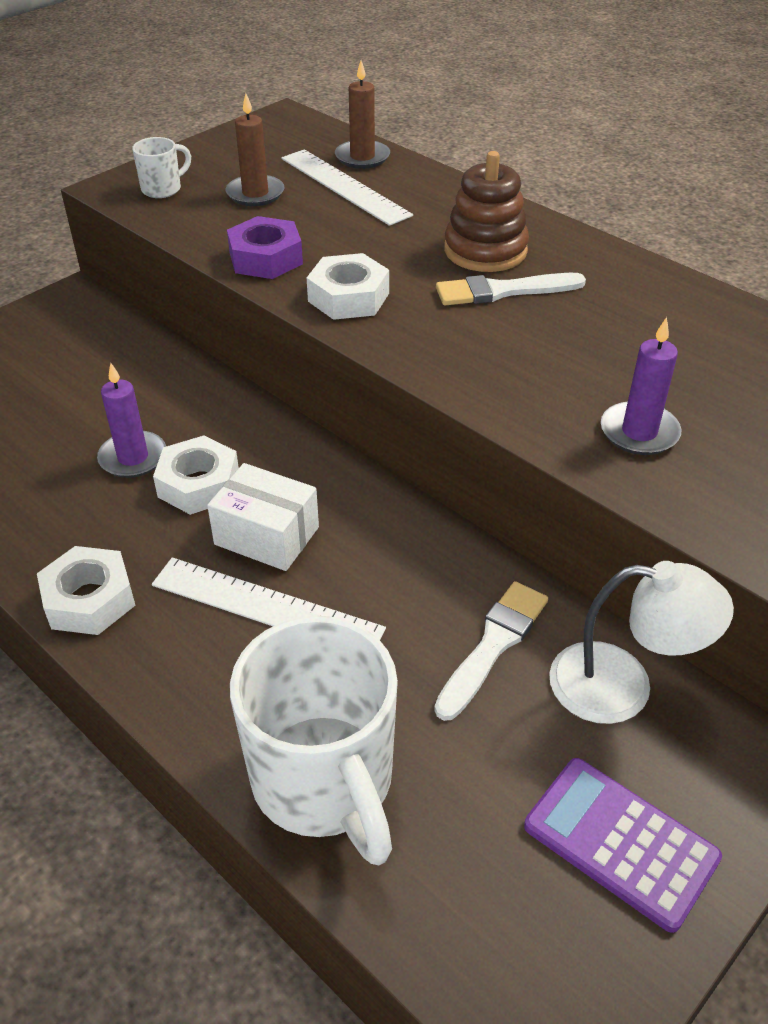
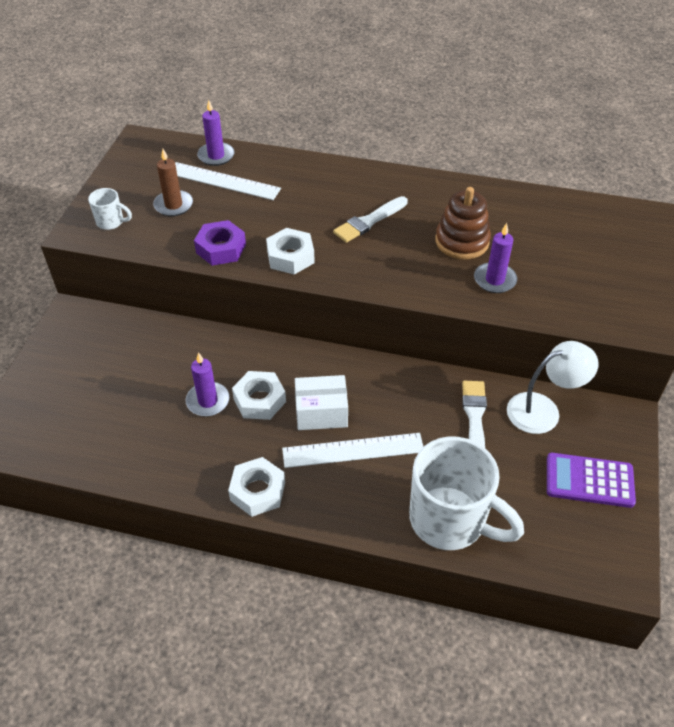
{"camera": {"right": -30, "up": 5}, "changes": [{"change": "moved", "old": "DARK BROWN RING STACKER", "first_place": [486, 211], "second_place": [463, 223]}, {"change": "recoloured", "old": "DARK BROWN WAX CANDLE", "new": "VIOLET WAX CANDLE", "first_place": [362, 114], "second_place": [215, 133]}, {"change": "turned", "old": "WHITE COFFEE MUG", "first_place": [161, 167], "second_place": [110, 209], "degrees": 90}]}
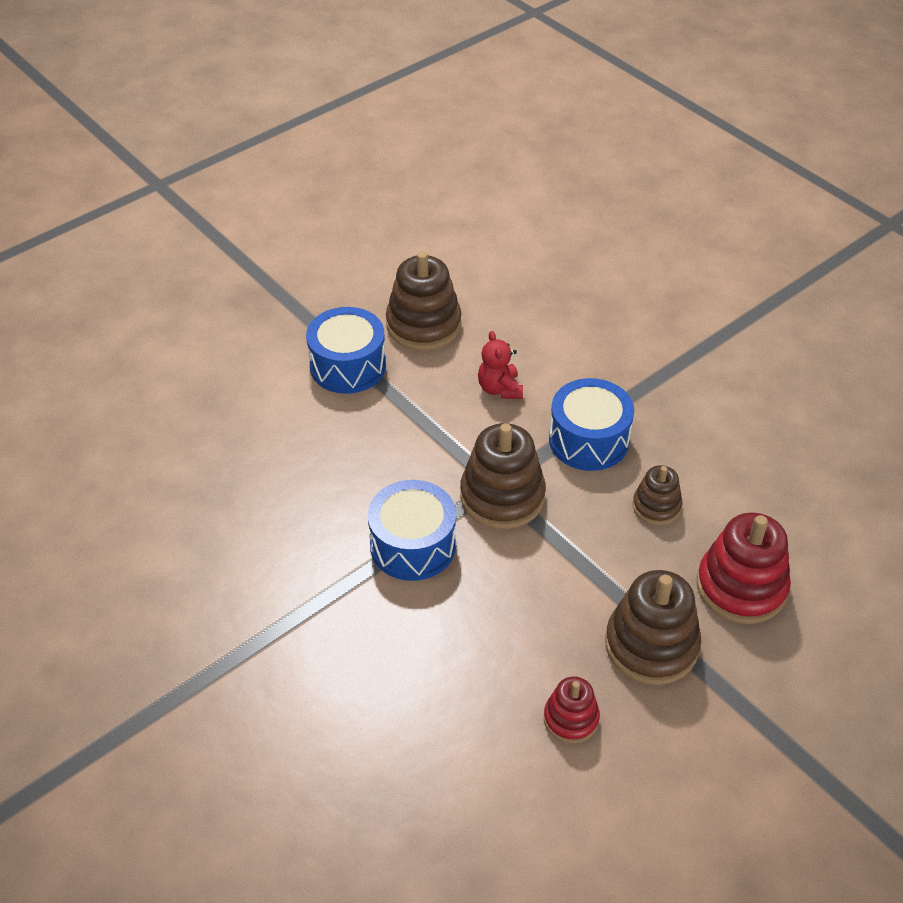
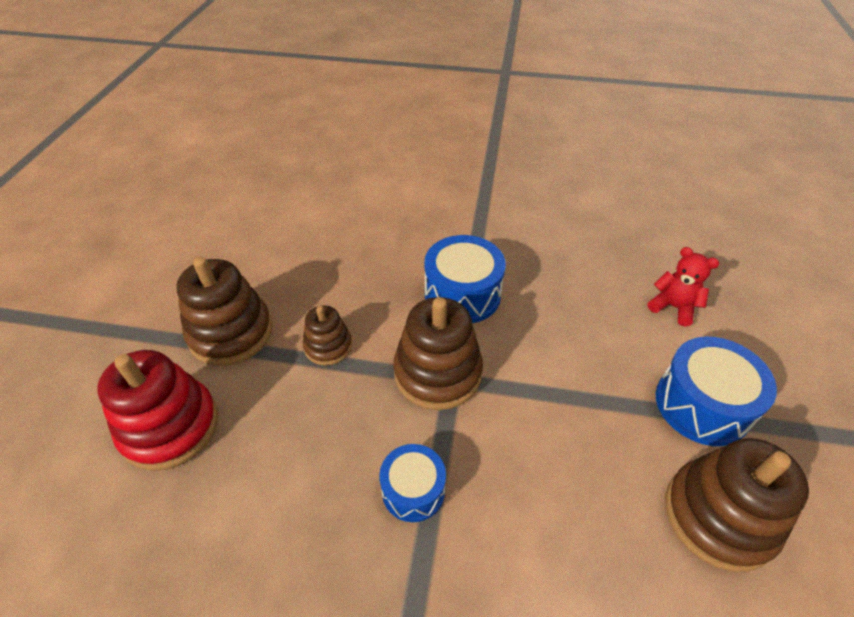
{"camera": {"right": 140, "up": 0}, "changes": [{"change": "removed", "old": "SCARLET RING STACKER", "first_place": [572, 710]}, {"change": "moved", "old": "SCARLET TEDDY BEAR", "first_place": [500, 365], "second_place": [683, 286]}, {"change": "moved", "old": "DARK BROWN RING STACKER", "first_place": [658, 495], "second_place": [327, 335]}, {"change": "resized", "old": "ROYAL BLUE TOY DRUM", "first_place": [591, 424], "second_place": [413, 483], "factor": 0.63}]}
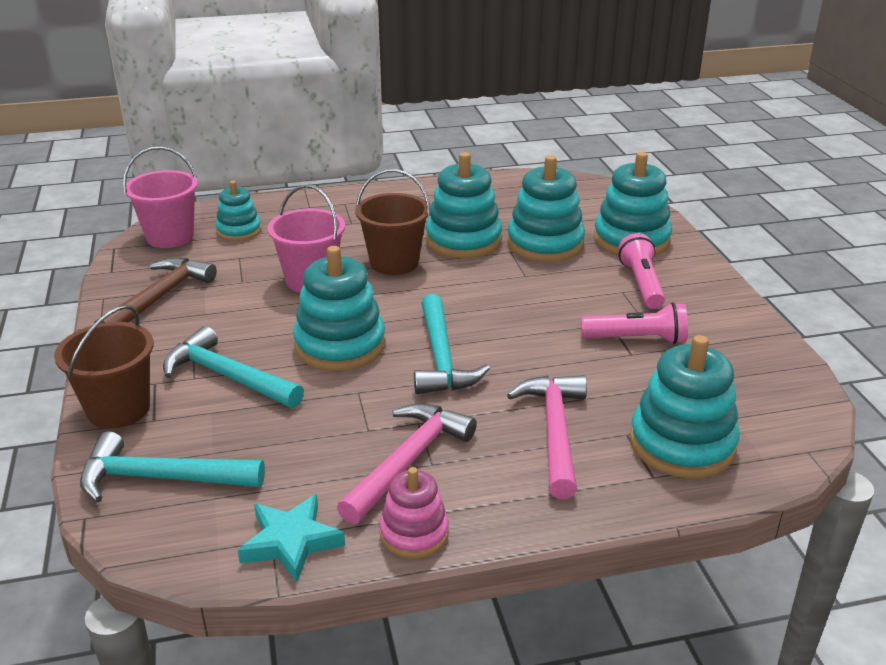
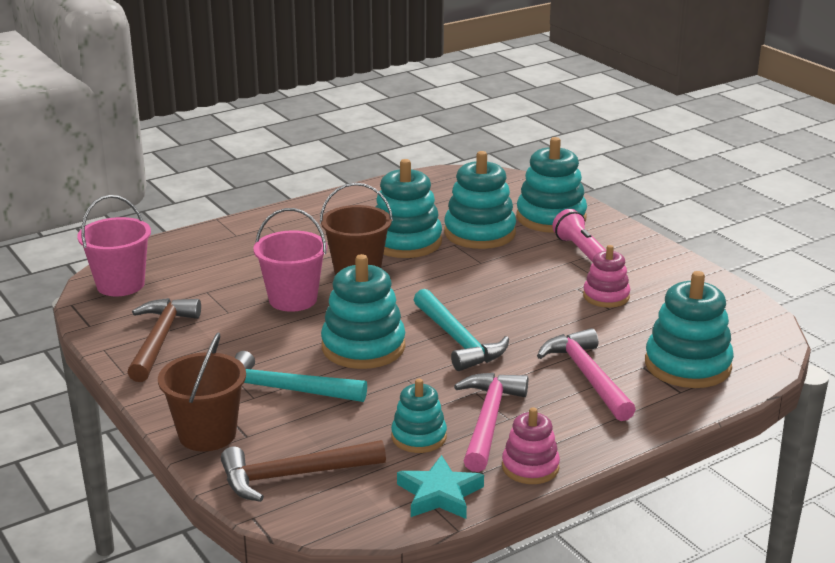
{"camera": {"right": -20, "up": -5}, "changes": [{"change": "moved", "old": "AQUA RING STACKER", "first_place": [238, 211], "second_place": [419, 416]}, {"change": "replaced", "old": "ROSY TORCH", "new": "ROSY RING STACKER", "first_place": [634, 323], "second_place": [606, 276]}, {"change": "recoloured", "old": "AQUA HAMMER", "new": "DARK BROWN HAMMER", "first_place": [172, 466], "second_place": [303, 471]}]}
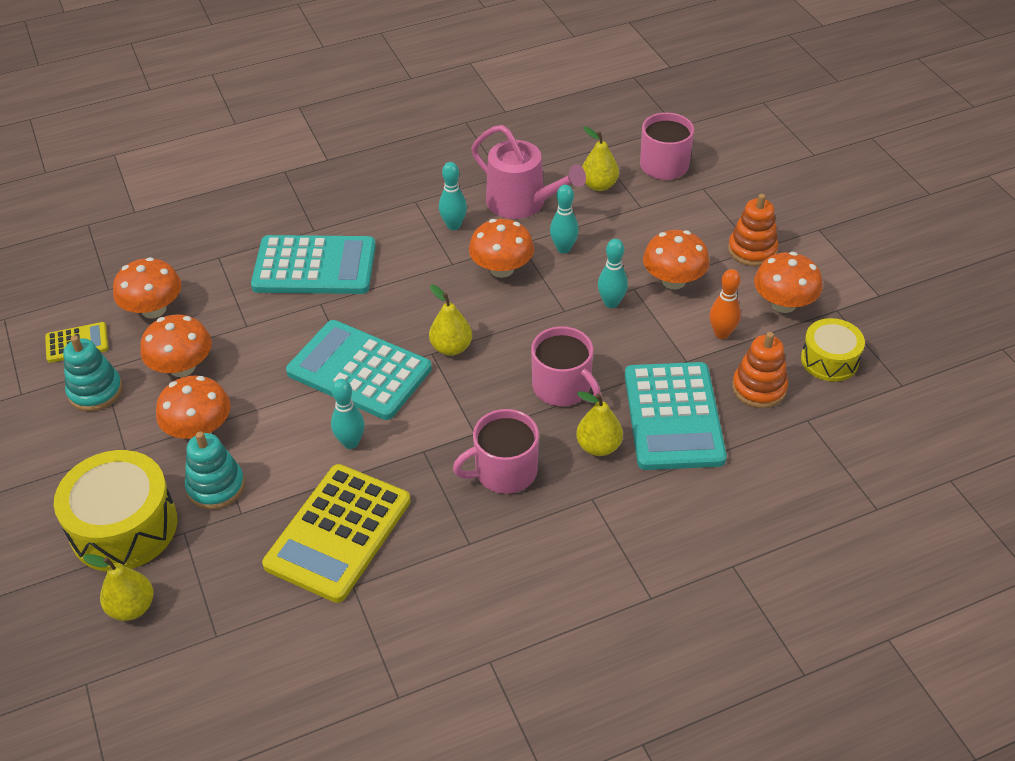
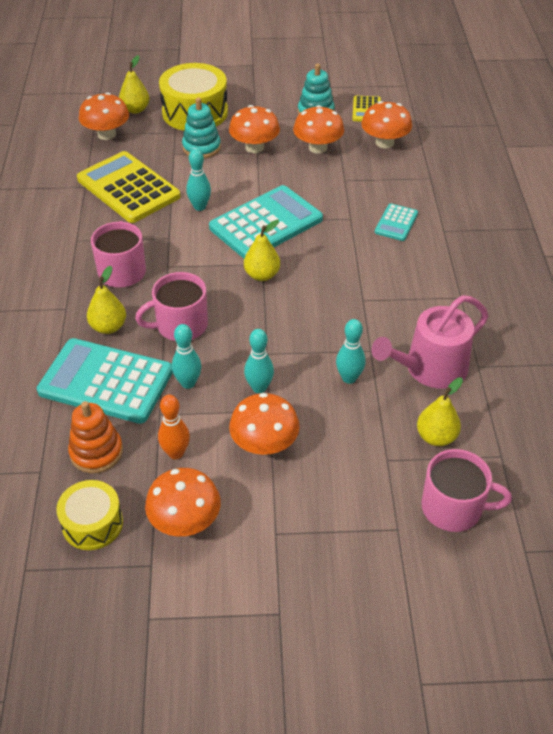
{"camera": {"right": 110, "up": 0}, "changes": [{"change": "removed", "old": "ORANGE-COLOURED RING STACKER", "first_place": [753, 230]}, {"change": "moved", "old": "AQUA BOWLING PIN", "first_place": [453, 196], "second_place": [186, 356]}, {"change": "moved", "old": "ORANGE-COLOURED TOADSTOOL", "first_place": [501, 248], "second_place": [104, 116]}, {"change": "resized", "old": "AQUA ADDING MACHINE", "first_place": [313, 264], "second_place": [396, 222], "factor": 0.48}]}
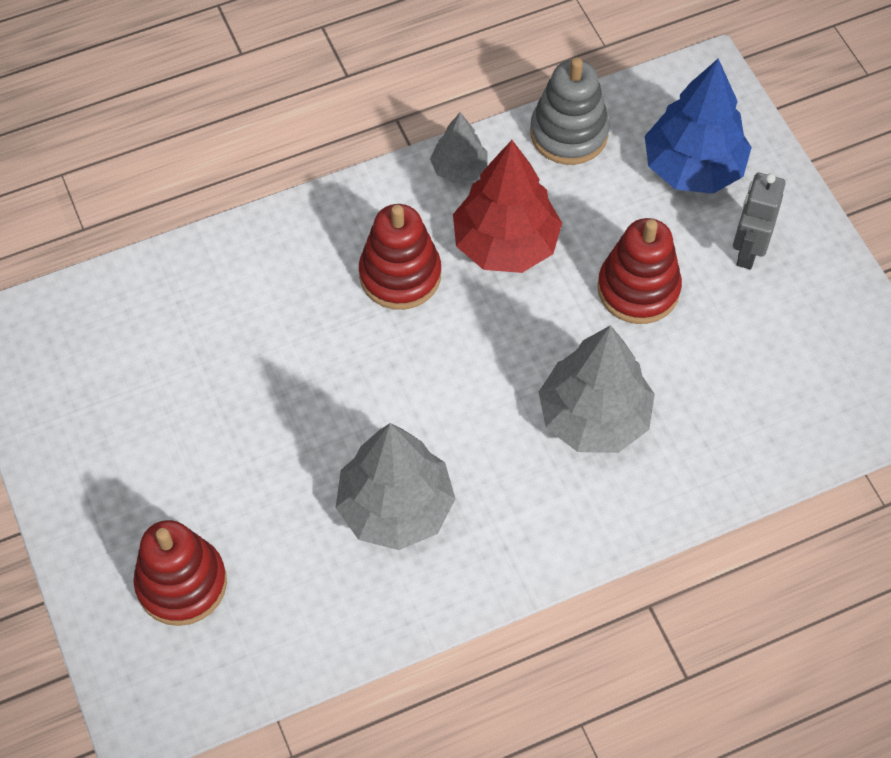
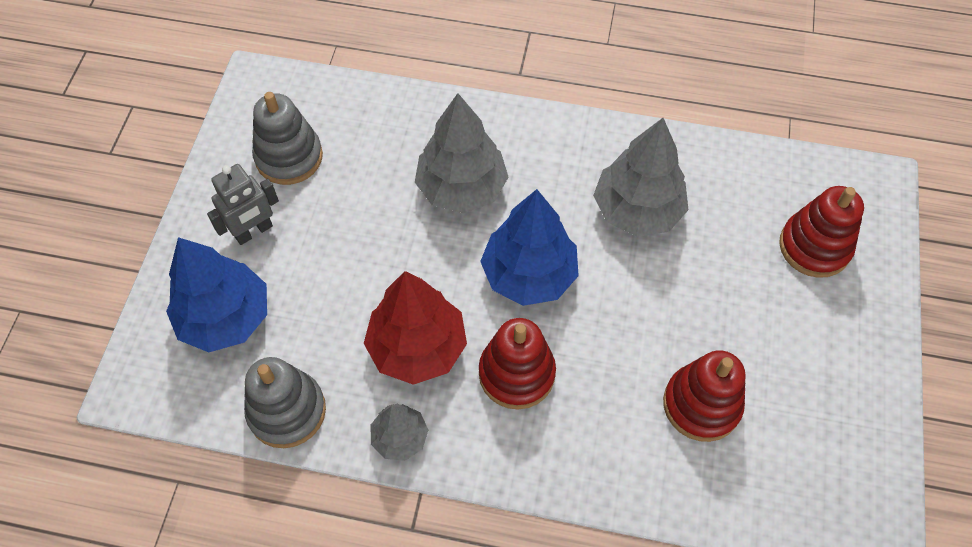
{"camera": {"right": -145, "up": 0}, "changes": [{"change": "added", "new": "GREY RING STACKER", "second_place": [287, 138]}, {"change": "added", "new": "ROYAL BLUE TREE", "second_place": [529, 247]}, {"change": "moved", "old": "SCARLET RING STACKER", "first_place": [639, 271], "second_place": [704, 396]}]}
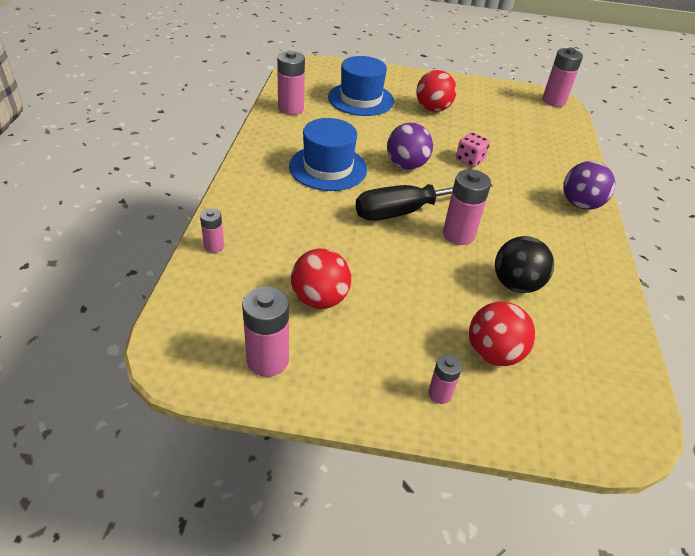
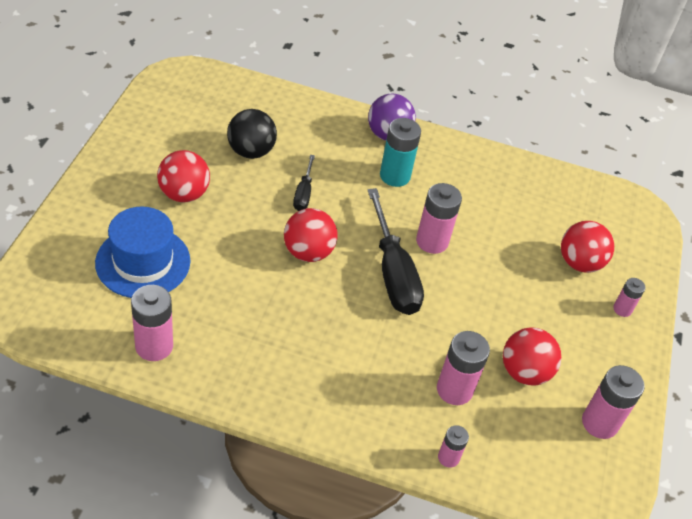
{"camera": {"right": -85, "up": 5}, "changes": [{"change": "removed", "old": "ROYAL BLUE HAT", "first_place": [328, 154]}, {"change": "added", "new": "AQUA AA BATTERY", "second_place": [400, 152]}, {"change": "moved", "old": "BLACK BALL", "first_place": [524, 264], "second_place": [252, 134]}, {"change": "moved", "old": "ROSY AA BATTERY", "first_place": [562, 77], "second_place": [463, 368]}, {"change": "replaced", "old": "ROSY DICE", "new": "BLACK HAND SCREWDRIVER", "first_place": [473, 149], "second_place": [304, 183]}, {"change": "recoloured", "old": "VIOLET BALL", "new": "SCARLET BALL", "first_place": [410, 146], "second_place": [311, 235]}]}
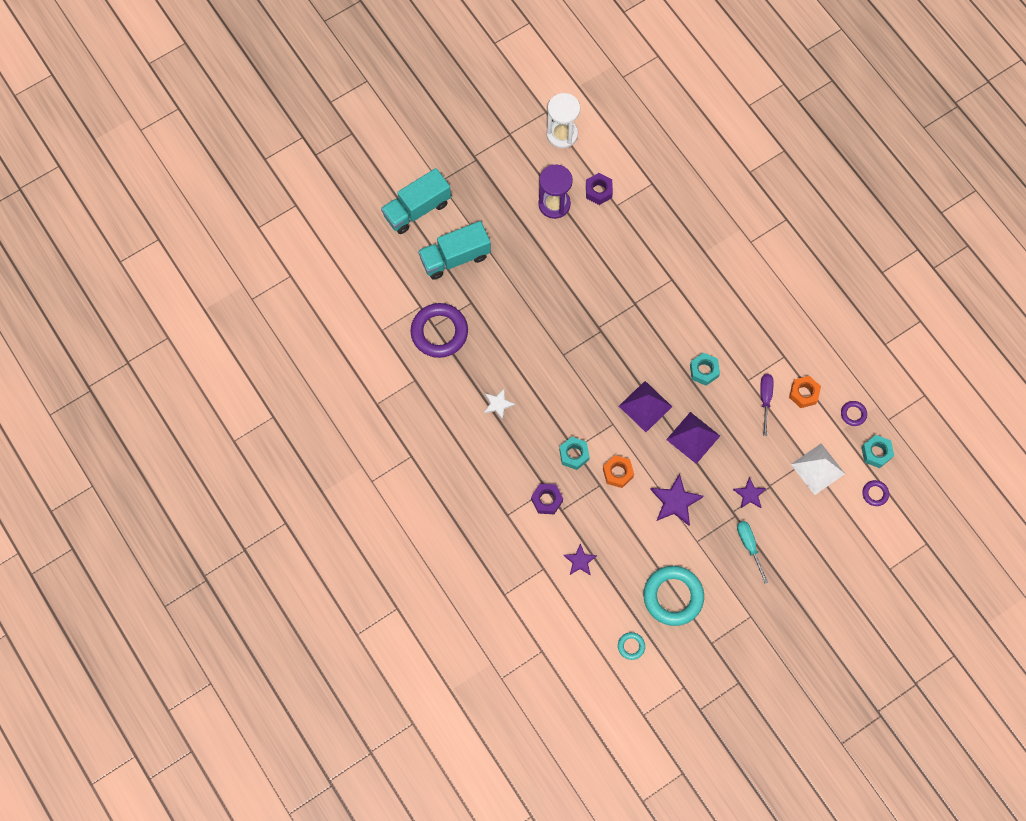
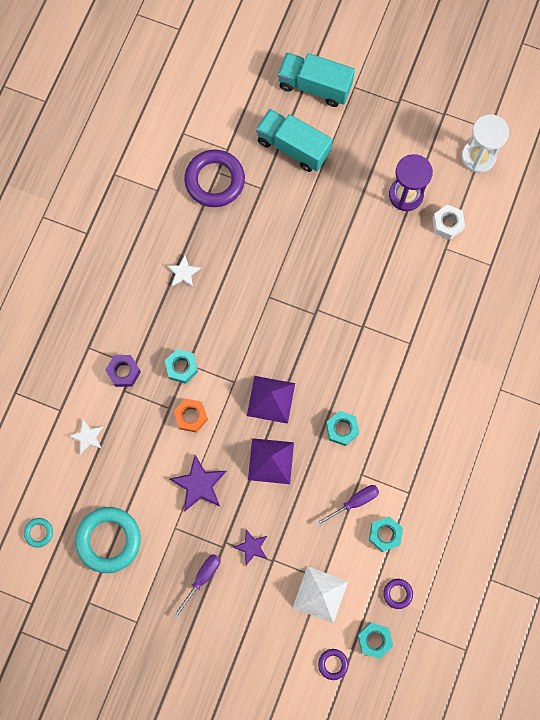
{"camera": {"right": 55, "up": 5}, "changes": [{"change": "recoloured", "old": "VIOLET STAR SHAPE", "new": "WHITE STAR SHAPE", "first_place": [580, 559], "second_place": [86, 437]}, {"change": "recoloured", "old": "VIOLET HEXAGON NUT", "new": "WHITE HEXAGON NUT", "first_place": [599, 189], "second_place": [449, 222]}, {"change": "recoloured", "old": "AQUA HAND SCREWDRIVER", "new": "VIOLET HAND SCREWDRIVER", "first_place": [753, 552], "second_place": [197, 586]}, {"change": "recoloured", "old": "ORANGE-COLOURED HEXAGON NUT", "new": "AQUA HEXAGON NUT", "first_place": [805, 392], "second_place": [386, 534]}]}
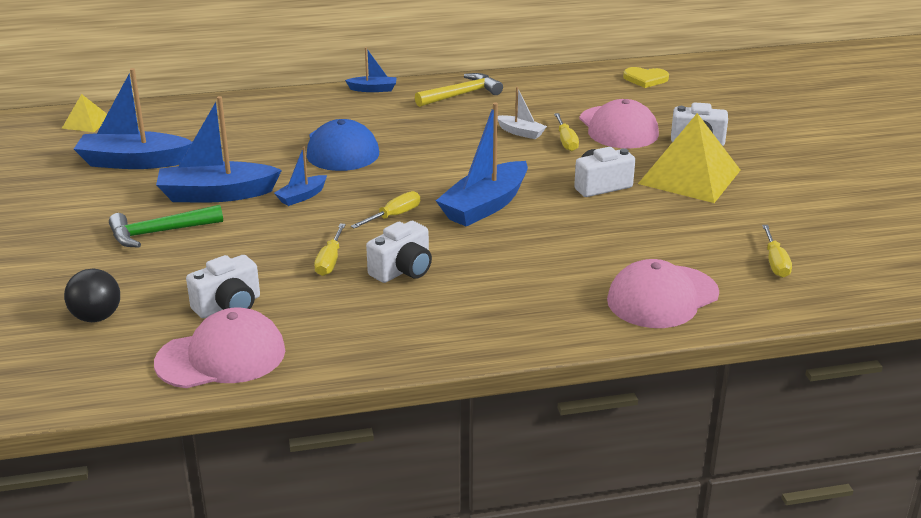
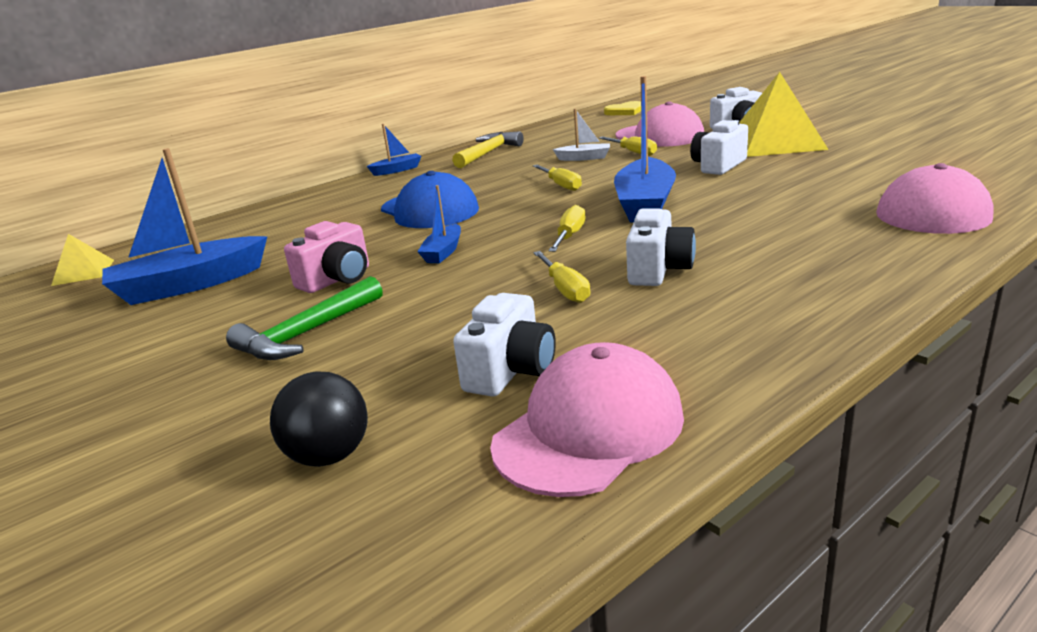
{"camera": {"right": -25, "up": -5}, "changes": [{"change": "moved", "old": "BRIGHT YELLOW HAND SCREWDRIVER", "first_place": [777, 251], "second_place": [557, 178]}, {"change": "replaced", "old": "ROYAL BLUE BOAT", "new": "ROSY PHOTO CAMERA", "first_place": [219, 149], "second_place": [326, 257]}]}
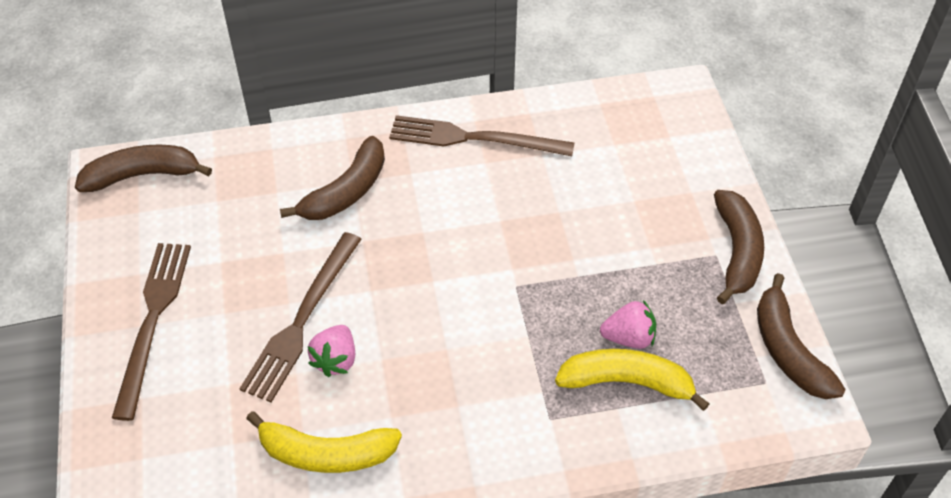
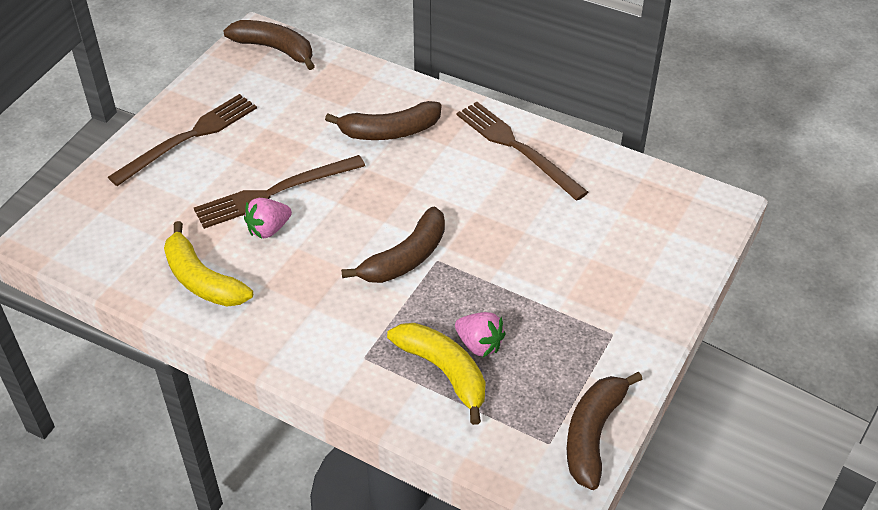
{"camera": {"right": 40, "up": -5}, "changes": [{"change": "moved", "old": "DARK BROWN BANANA", "first_place": [739, 247], "second_place": [393, 244]}]}
